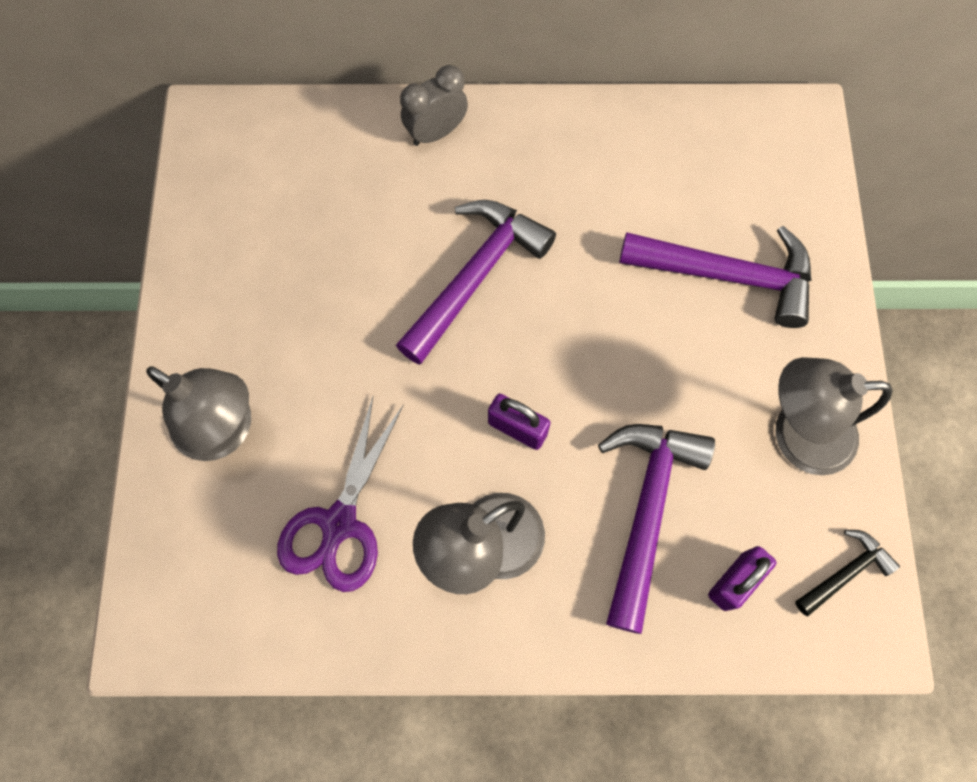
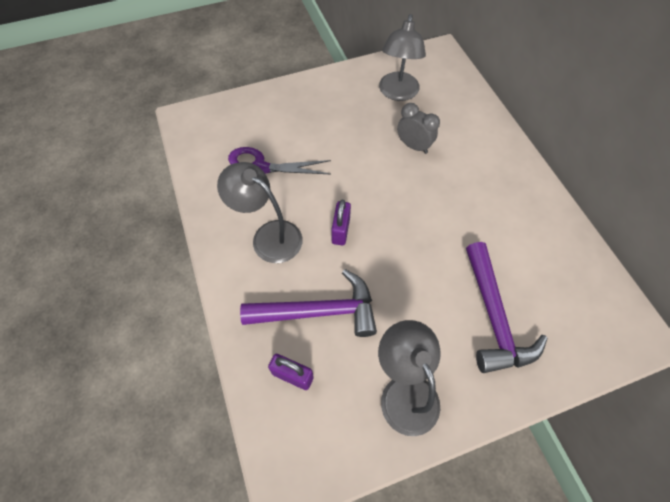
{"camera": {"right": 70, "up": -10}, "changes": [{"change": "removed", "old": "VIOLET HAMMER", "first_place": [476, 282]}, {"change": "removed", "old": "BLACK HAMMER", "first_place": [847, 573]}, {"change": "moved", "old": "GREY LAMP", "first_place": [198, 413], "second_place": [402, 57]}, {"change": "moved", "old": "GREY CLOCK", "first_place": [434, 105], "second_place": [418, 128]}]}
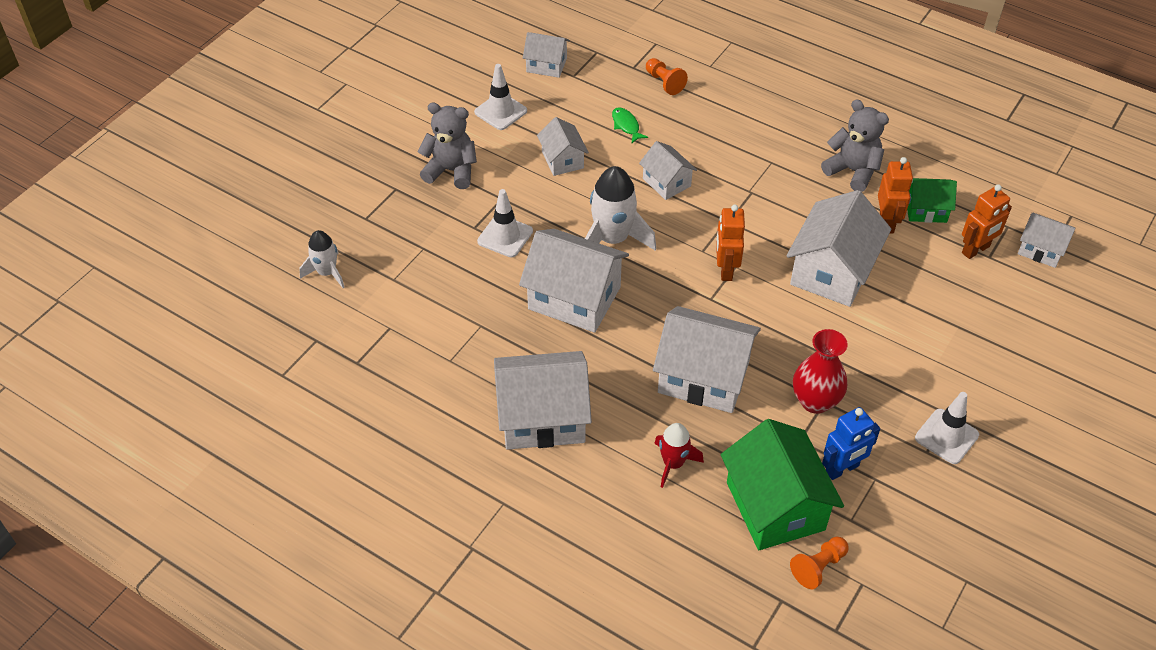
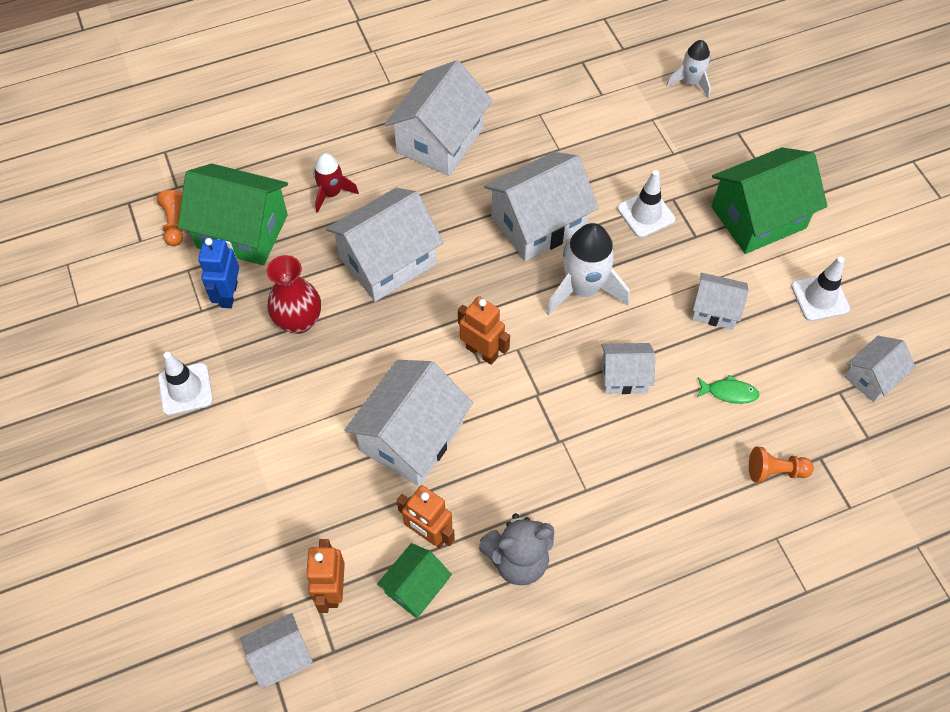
{"camera": {"right": 125, "up": 10}, "changes": [{"change": "replaced", "old": "GREY TEDDY BEAR", "new": "EMERALD COTTAGE", "first_place": [447, 146], "second_place": [769, 200]}, {"change": "turned", "old": "WHITE COTTAGE", "first_place": [838, 248], "second_place": [408, 423], "degrees": 60}]}
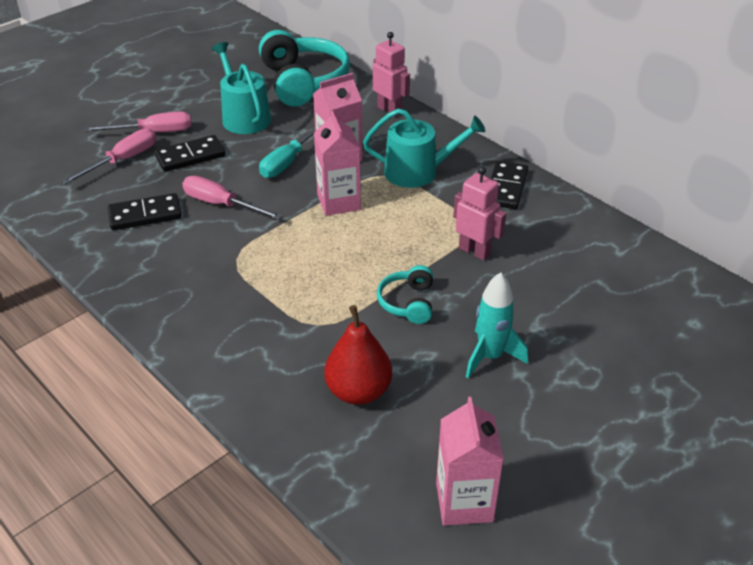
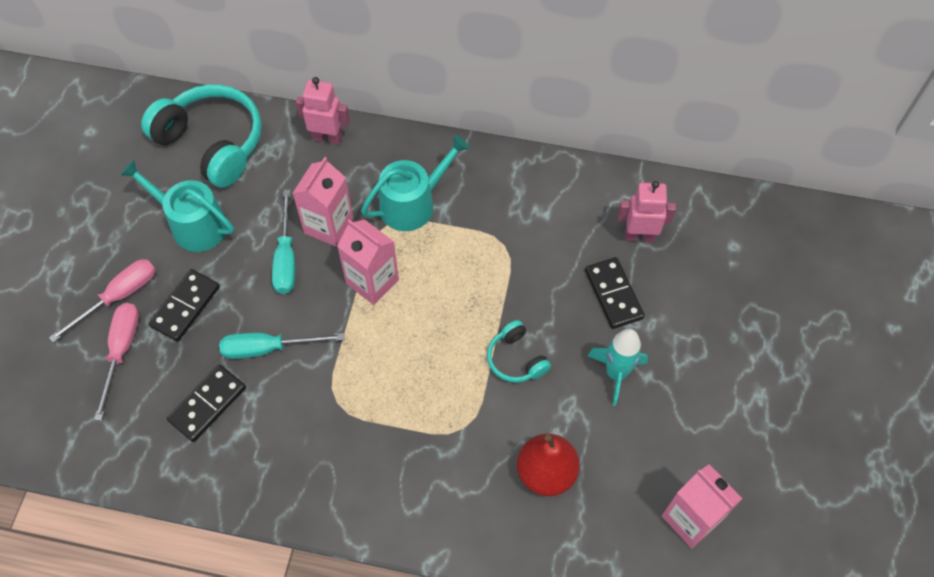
{"camera": {"right": -35, "up": 20}, "changes": [{"change": "moved", "old": "ROSY ROBOT FIGURE", "first_place": [479, 213], "second_place": [647, 211]}, {"change": "moved", "old": "BLACK DOMINO", "first_place": [509, 185], "second_place": [615, 293]}, {"change": "recoloured", "old": "ROSY HAND SCREWDRIVER", "new": "AQUA HAND SCREWDRIVER", "first_place": [232, 198], "second_place": [282, 346]}]}
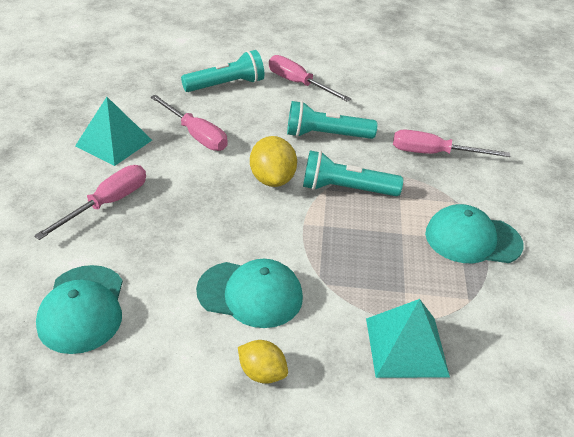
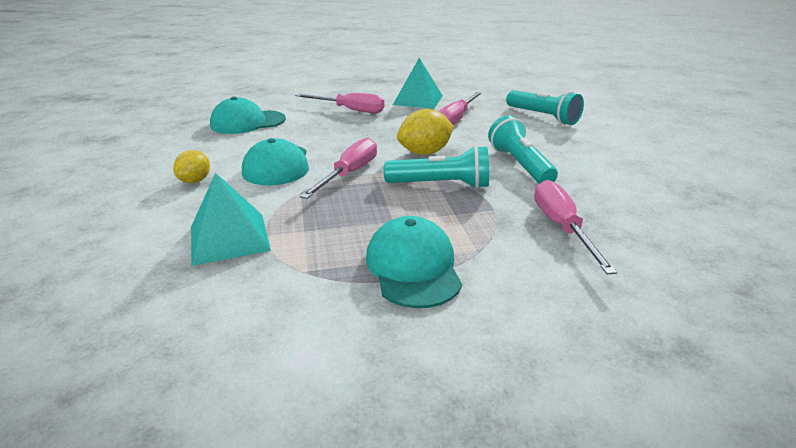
{"camera": {"right": 75, "up": -10}, "changes": [{"change": "moved", "old": "ROSY HAND SCREWDRIVER", "first_place": [310, 78], "second_place": [338, 168]}, {"change": "turned", "old": "AQUA TORCH", "first_place": [353, 173], "second_place": [436, 167], "degrees": 105}]}
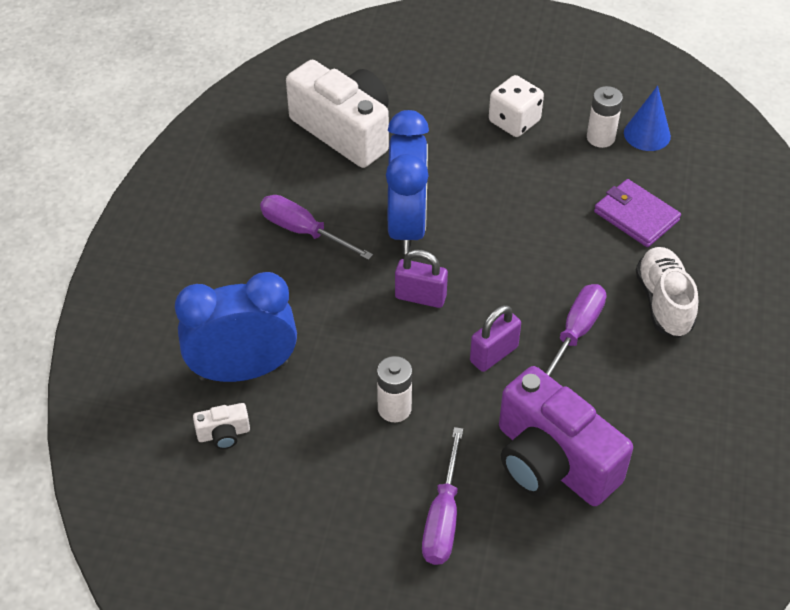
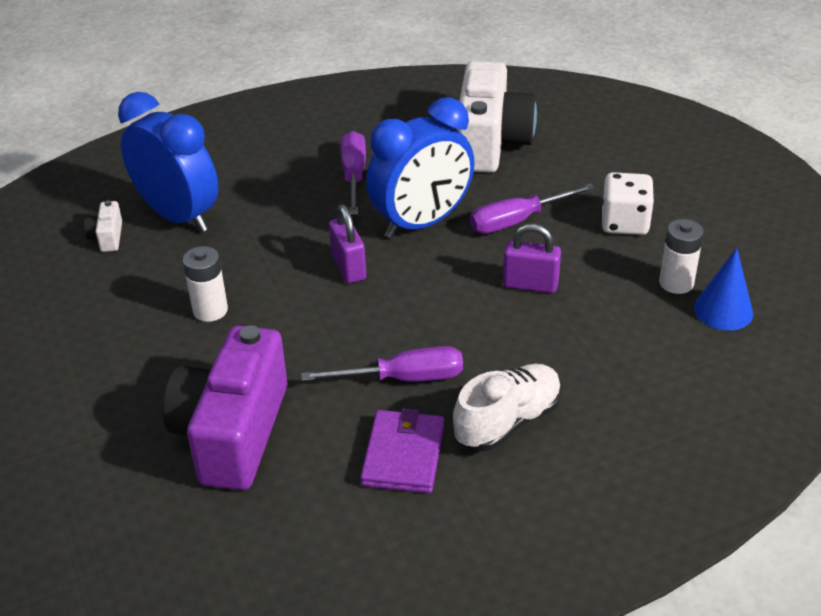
{"camera": {"right": 55, "up": -10}, "changes": [{"change": "moved", "old": "VIOLET HAND SCREWDRIVER", "first_place": [442, 496], "second_place": [532, 208]}, {"change": "moved", "old": "VIOLET PADLOCK", "first_place": [495, 338], "second_place": [532, 258]}, {"change": "moved", "old": "VIOLET BILLFOLD", "first_place": [637, 213], "second_place": [402, 450]}, {"change": "turned", "old": "WHITE PHOTO CAMERA", "first_place": [221, 426], "second_place": [103, 226], "degrees": 45}]}
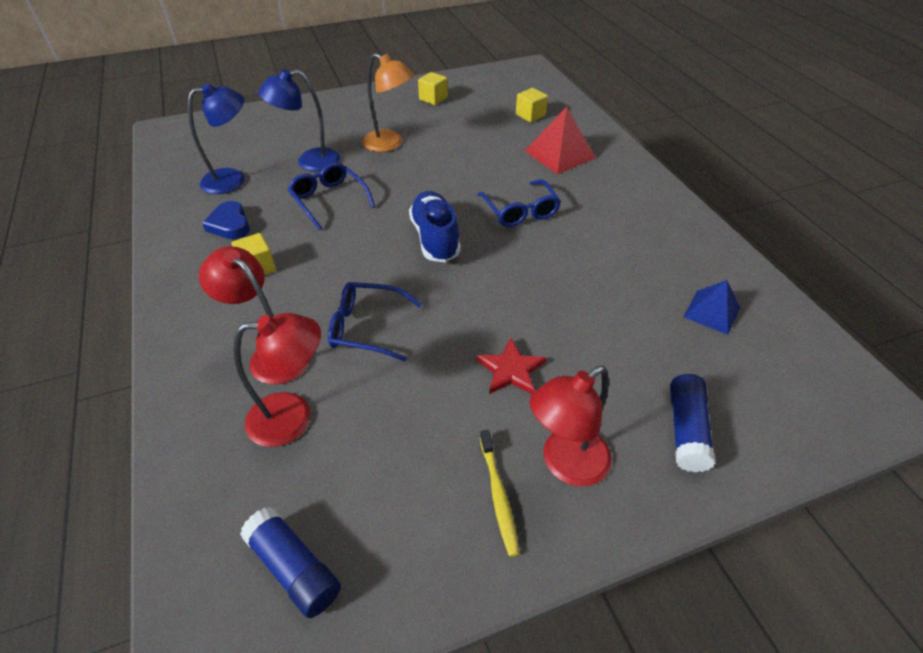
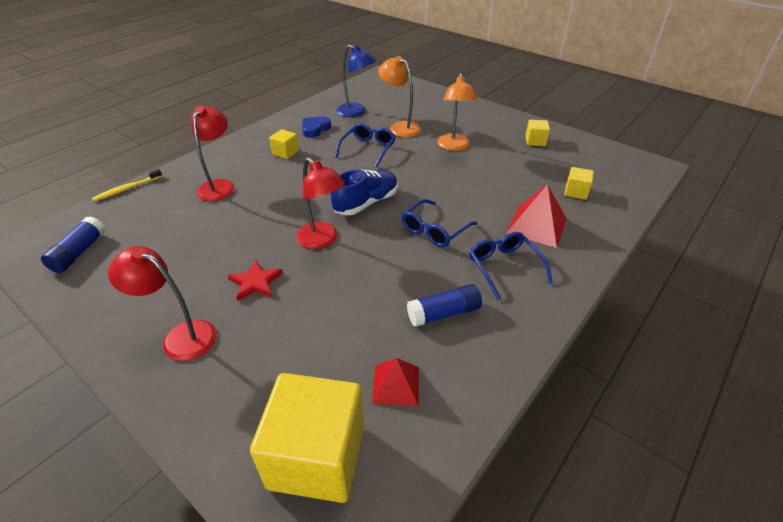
{"camera": {"right": 60, "up": -5}, "changes": [{"change": "added", "new": "BRIGHT YELLOW BLOCK", "second_place": [307, 438]}, {"change": "moved", "old": "SCARLET LAMP", "first_place": [277, 380], "second_place": [320, 203]}, {"change": "moved", "old": "ROYAL BLUE EYEGLASSES", "first_place": [374, 322], "second_place": [511, 266]}, {"change": "moved", "old": "BRIGHT YELLOW TOOTHBRUSH", "first_place": [499, 493], "second_place": [127, 185]}, {"change": "moved", "old": "ROYAL BLUE GLUE", "first_place": [693, 423], "second_place": [444, 305]}, {"change": "recoloured", "old": "ROYAL BLUE LAMP", "new": "ORANGE-COLOURED LAMP", "first_place": [299, 120], "second_place": [399, 96]}, {"change": "recoloured", "old": "ROYAL BLUE PYRAMID", "new": "SCARLET PYRAMID", "first_place": [711, 307], "second_place": [395, 382]}]}
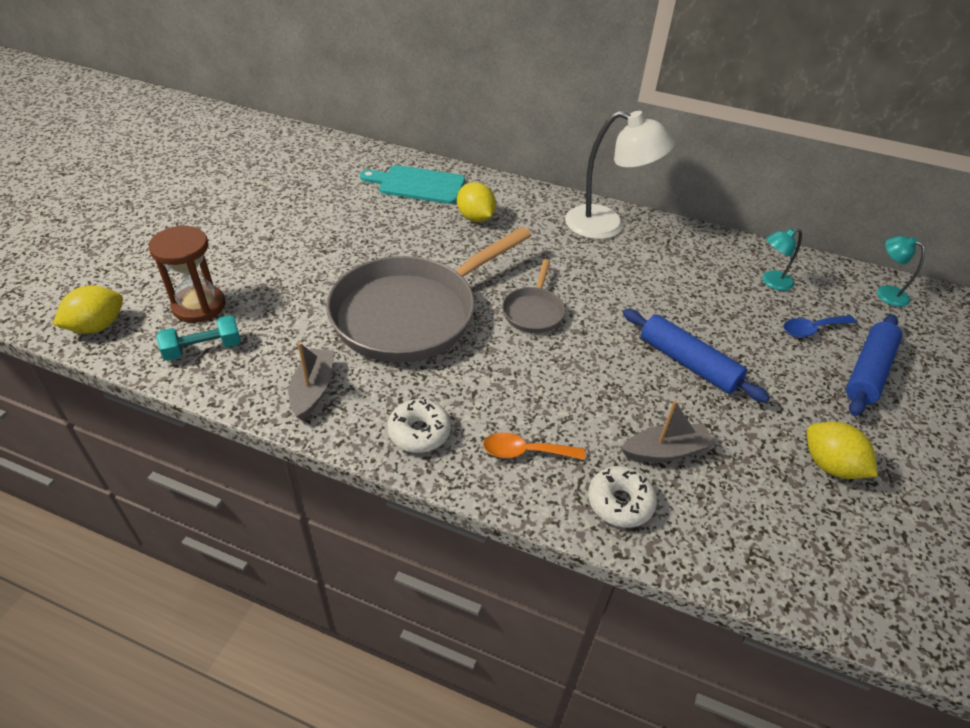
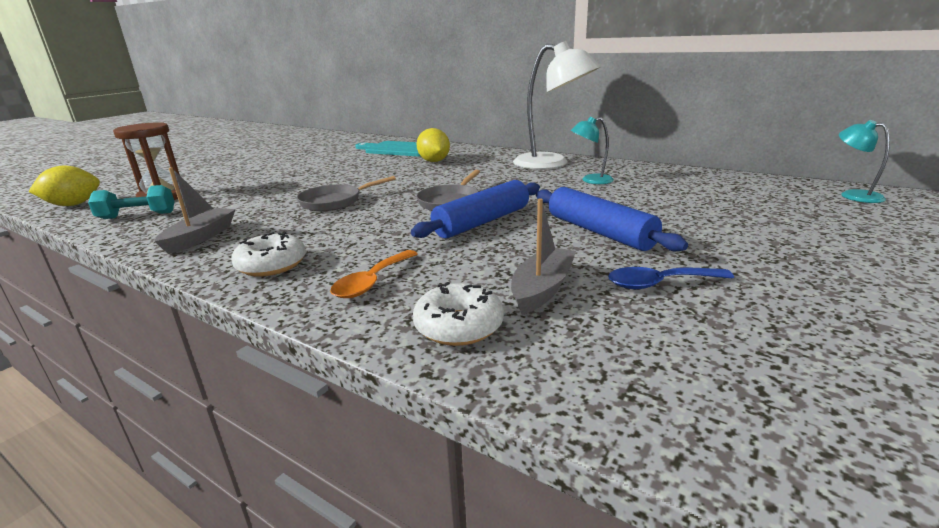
{"camera": {"right": 15, "up": -20}, "changes": [{"change": "removed", "old": "BRIGHT YELLOW CITRUS FRUIT", "first_place": [842, 450]}, {"change": "moved", "old": "AQUA LAMP", "first_place": [782, 259], "second_place": [592, 150]}, {"change": "moved", "old": "ROYAL BLUE TABLESPOON", "first_place": [820, 326], "second_place": [671, 278]}, {"change": "moved", "old": "ROYAL BLUE ROLLING PIN", "first_place": [874, 365], "second_place": [475, 209]}, {"change": "turned", "old": "ORANGE-COLOURED TABLESPOON", "first_place": [534, 446], "second_place": [374, 274], "degrees": -75}, {"change": "turned", "old": "GREY BOAT", "first_place": [668, 431], "second_place": [543, 257], "degrees": -60}, {"change": "resized", "old": "GREY FRYING PAN", "first_place": [428, 295], "second_place": [346, 193], "factor": 0.44}]}
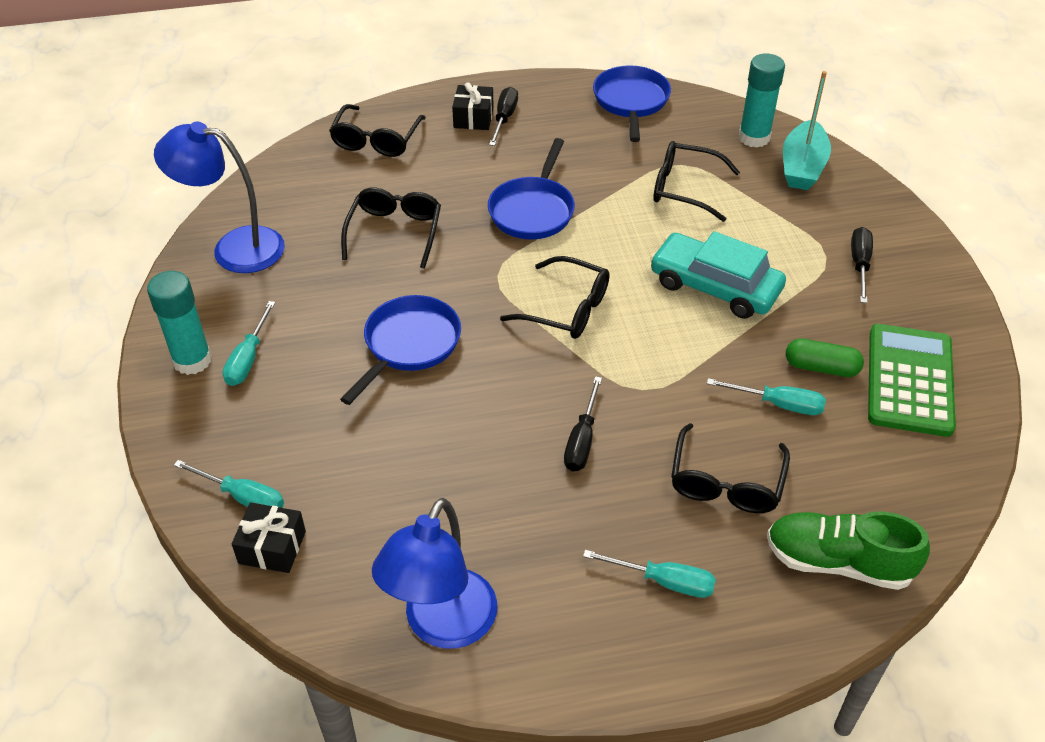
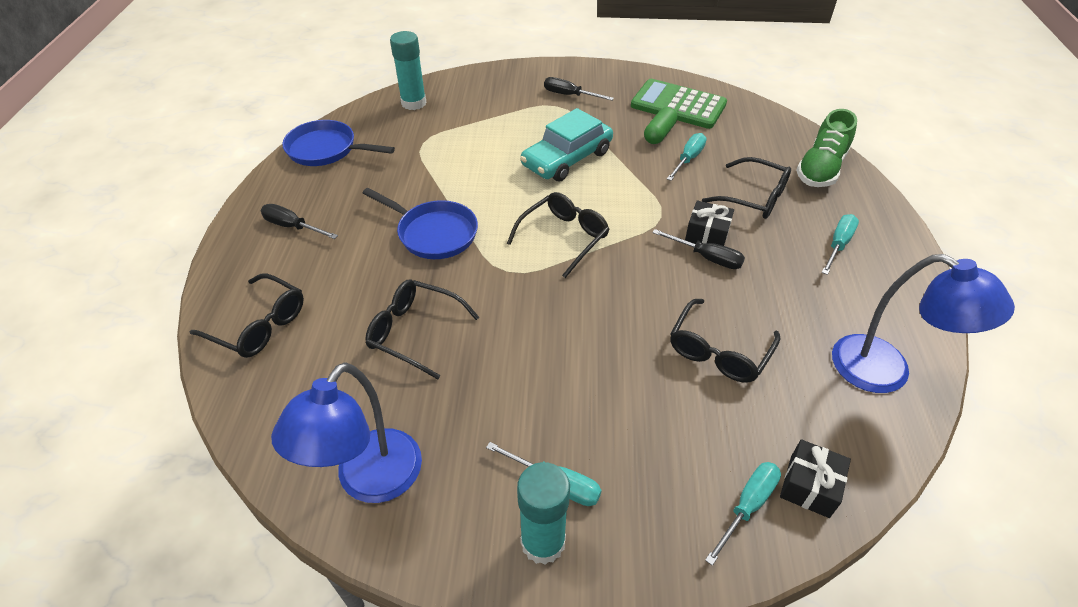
{"camera": {"right": -75, "up": 0}, "changes": [{"change": "removed", "old": "ROYAL BLUE FRYING PAN", "first_place": [400, 350]}, {"change": "removed", "old": "AQUA BOAT", "first_place": [807, 130]}, {"change": "moved", "old": "BLACK WRAPPED GIFT", "first_place": [473, 106], "second_place": [709, 223]}, {"change": "moved", "old": "BLACK EYEGLASSES", "first_place": [696, 181], "second_place": [725, 341]}]}
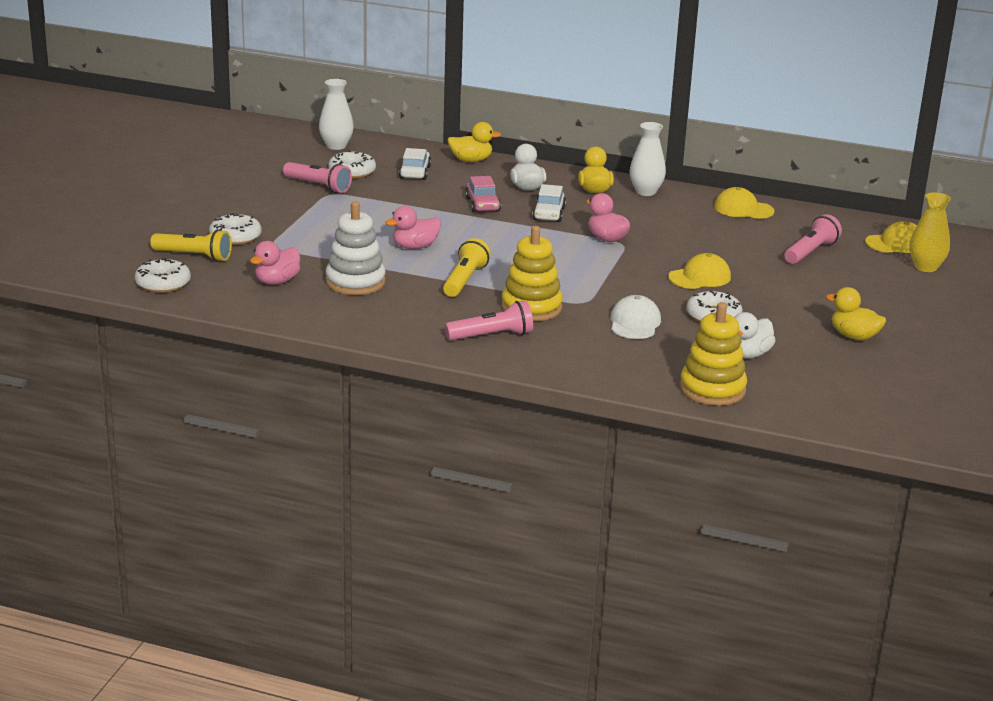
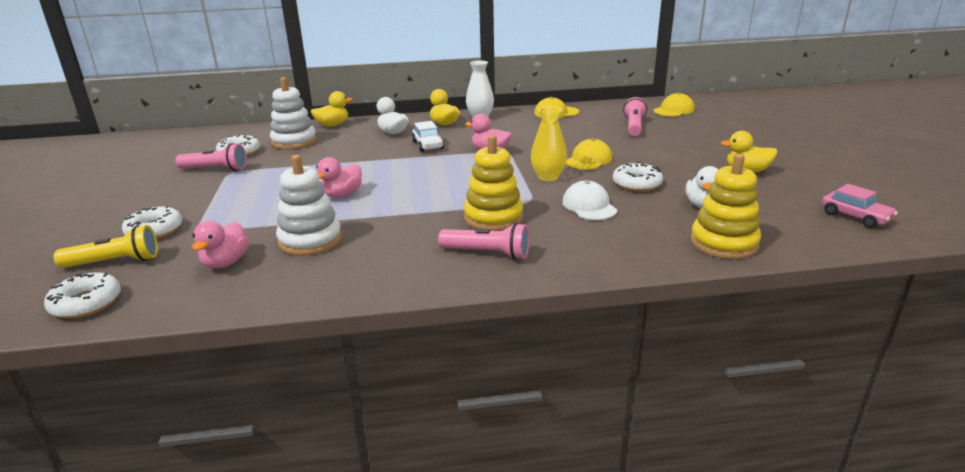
{"camera": {"right": -25, "up": 0}, "changes": [{"change": "removed", "old": "WHITE VASE", "first_place": [336, 114]}, {"change": "removed", "old": "BRIGHT YELLOW TORCH", "first_place": [467, 267]}, {"change": "moved", "old": "ROSY CAR", "first_place": [483, 194], "second_place": [860, 206]}, {"change": "moved", "old": "BRIGHT YELLOW VASE", "first_place": [930, 232], "second_place": [549, 144]}, {"change": "replaced", "old": "WHITE CAR", "new": "WHITE RING STACKER", "first_place": [415, 164], "second_place": [293, 113]}, {"change": "turned", "old": "ROSY TORCH", "first_place": [489, 320], "second_place": [483, 241], "degrees": 60}]}
